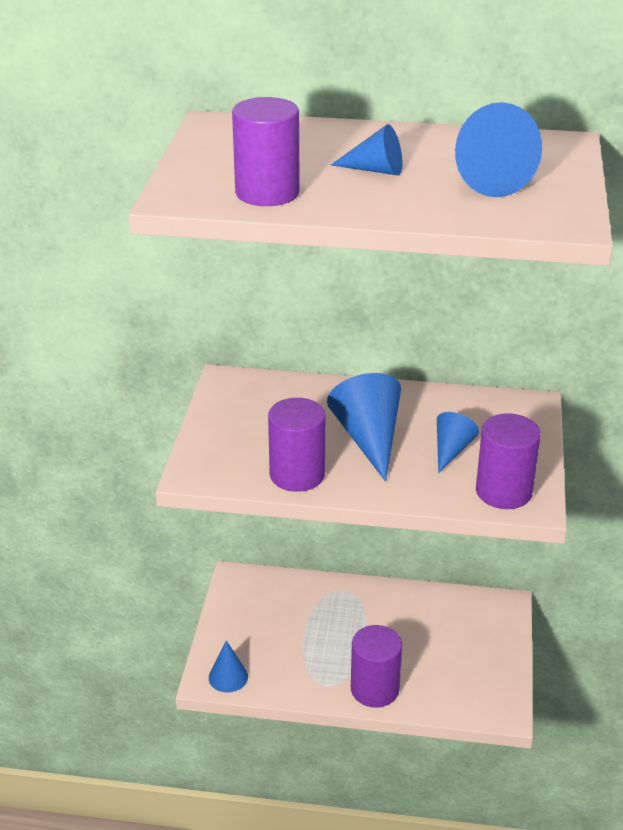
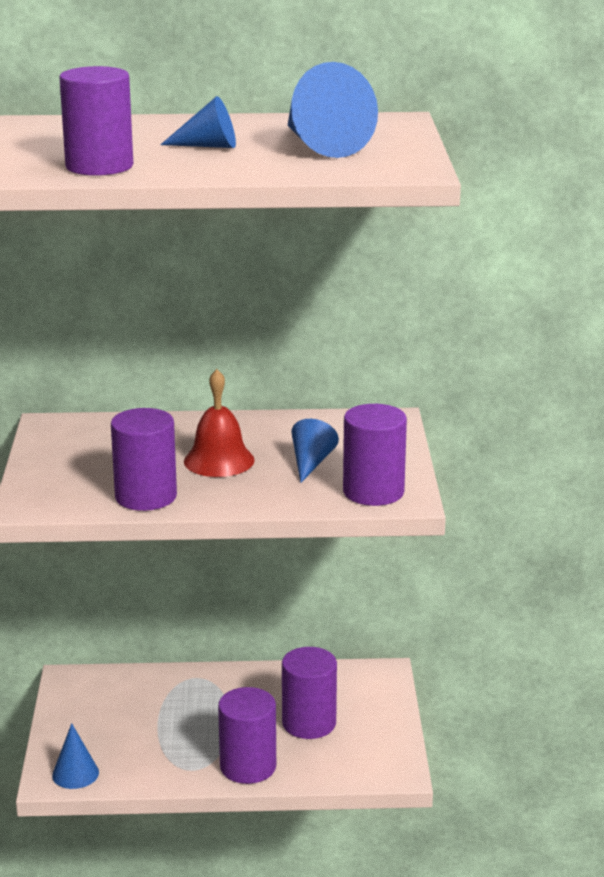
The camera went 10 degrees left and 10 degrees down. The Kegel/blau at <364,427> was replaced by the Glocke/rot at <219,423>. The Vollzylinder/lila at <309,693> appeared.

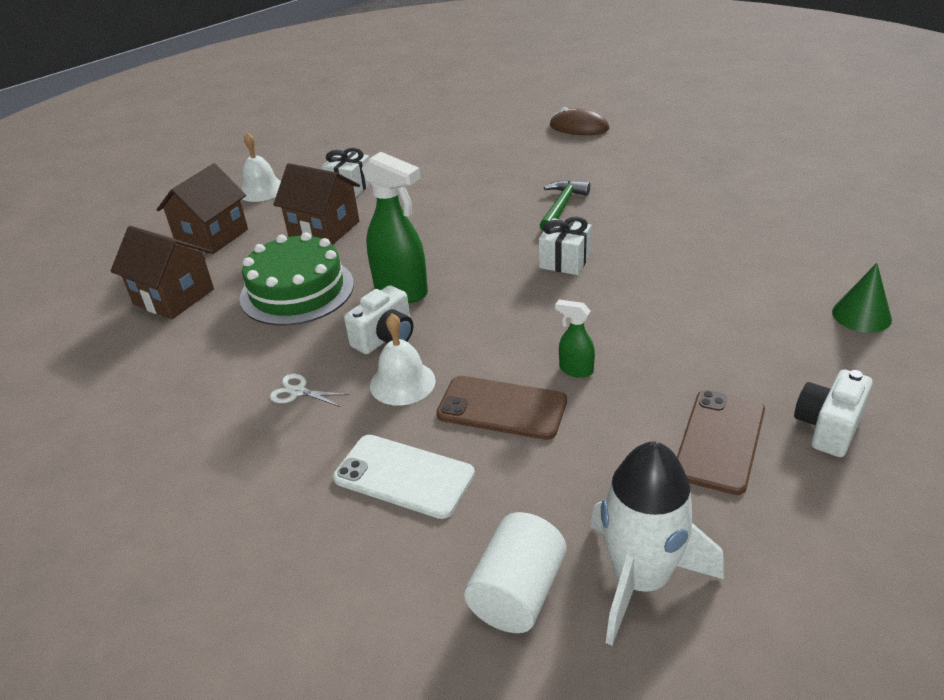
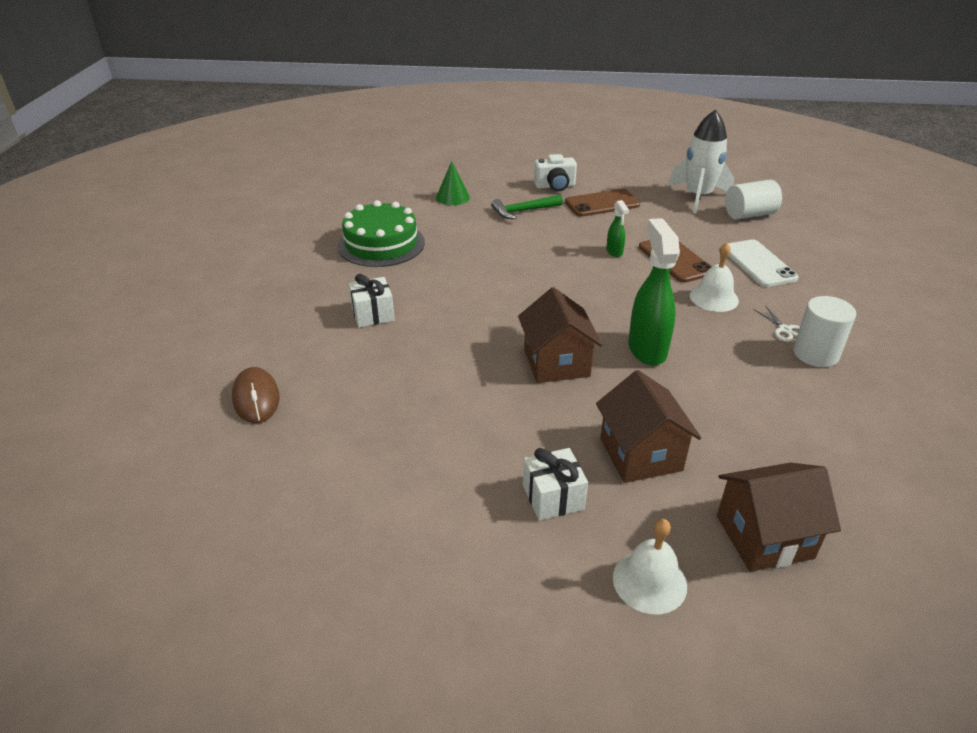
The camera went 135 degrees left and 0 degrees up. The Kuchen/grün moved from <296,279> to <381,233>. The Geschenk/weiß moved from <565,245> to <372,300>. The Hammer/grün moved from <565,205> to <527,207>. The Haus/braun moved from <162,272> to <560,335>. The Vollzylinder/weiß at <824,331> appeared. The Kamera/weiß at <378,319> disappeared.

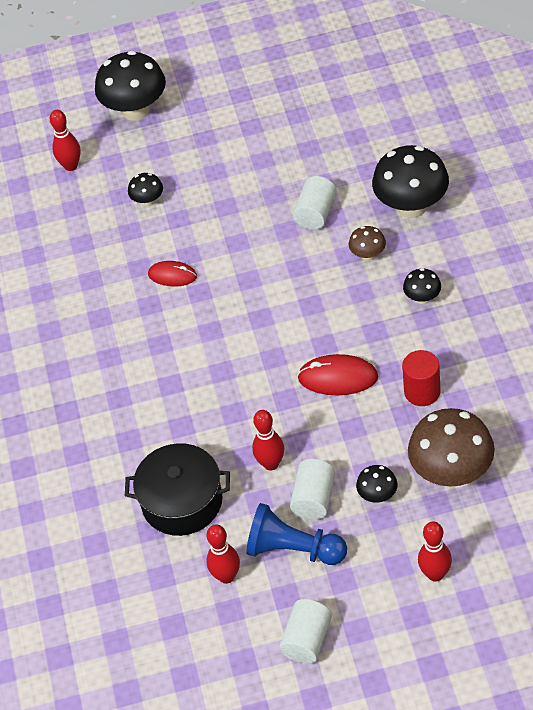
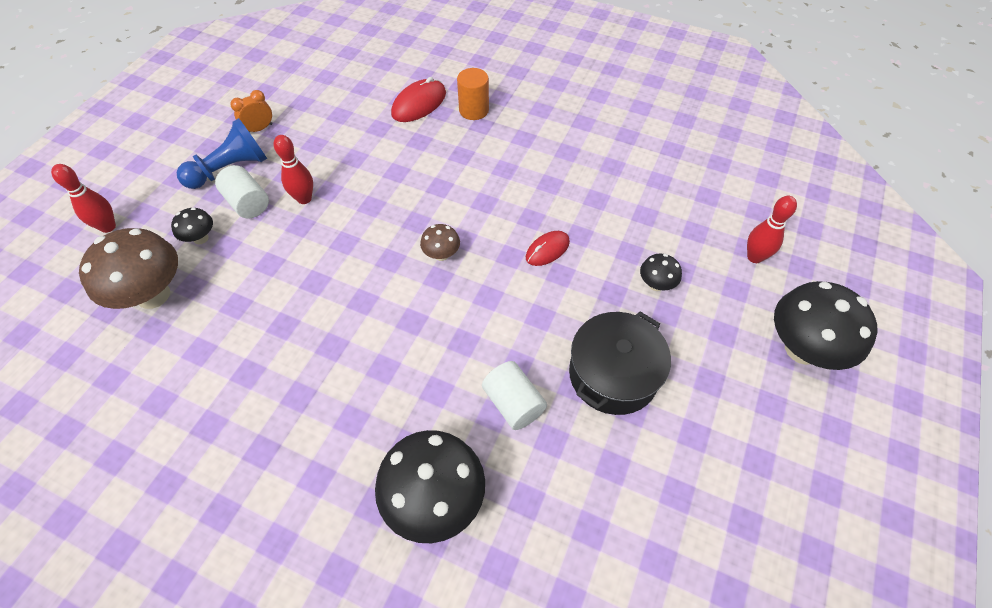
The camera went 120 degrees right and 5 degrees up. The Bowlingkegel/rot at <223,554> was replaced by the Wecker/orange at <251,111>. The Computermaus/rot moved from <337,374> to <418,99>. The Pilz/braun moved from <367,243> to <440,242>. The Vollzylinder/orange at <473,94> appeared. The Kochtopf/schwarz moved from <177,489> to <620,363>. The Vollzylinder/weiß at <305,631> disappeared. The Vollzylinder/rot at <421,378> disappeared. The Pilz/schwarz at <422,286> disappeared.

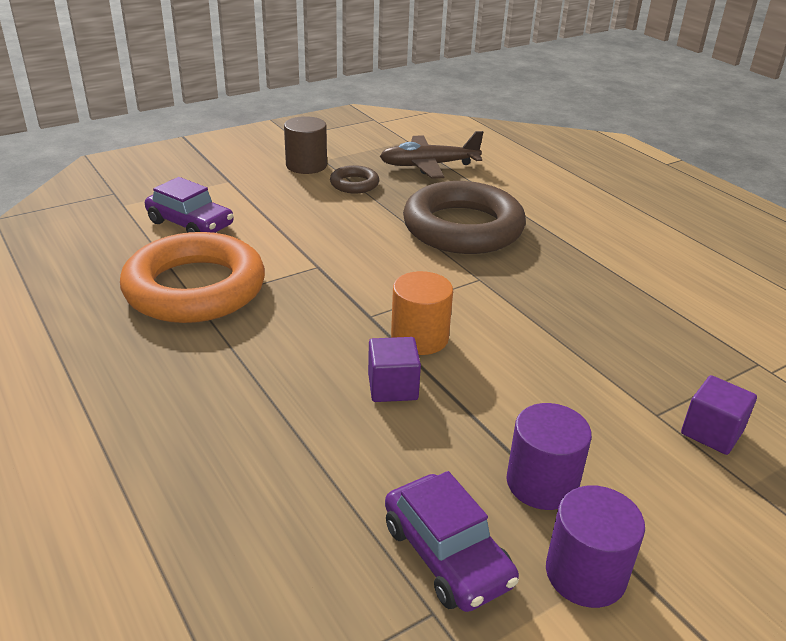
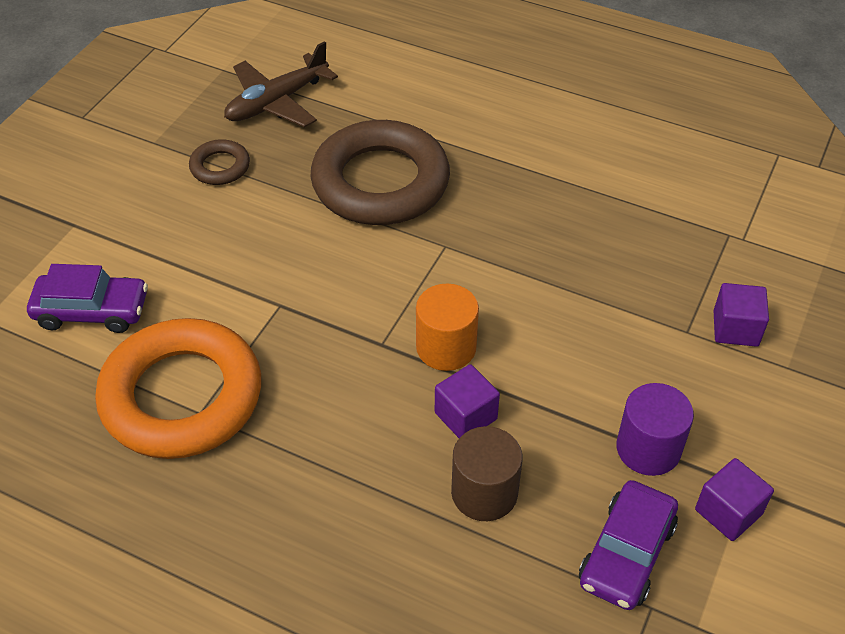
The camera went 30 degrees left and 15 degrees up. The Vollzylinder/braun moved from <305,145> to <487,473>. The Auto/lila at <452,541> turned 90 degrees clockwise. The Vollzylinder/lila at <595,546> was replaced by the Kubus/lila at <734,499>.

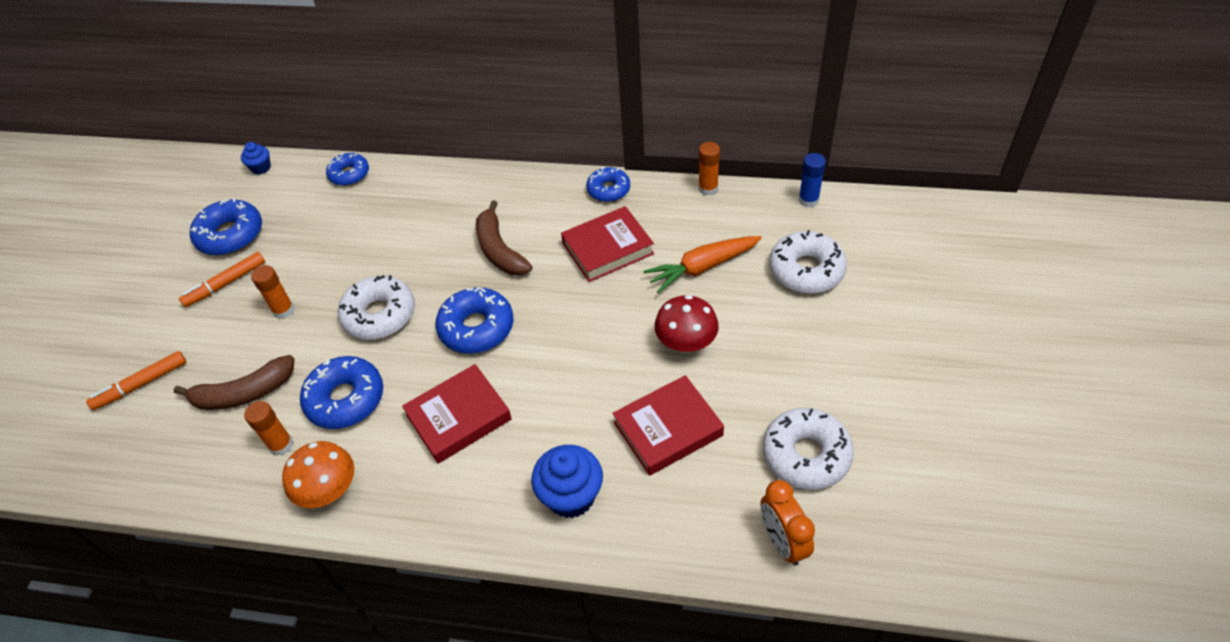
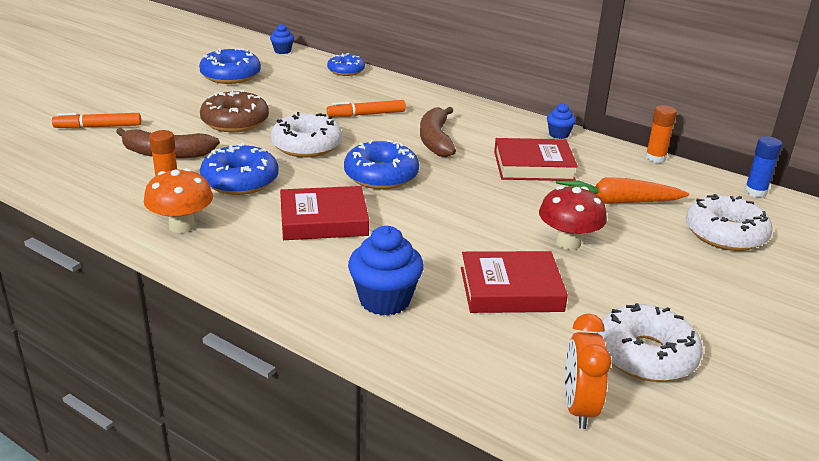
The camera went 20 degrees right and 20 degrees down. The Klebestift/orange at <272,292> was replaced by the Donut/braun at <234,110>. The Filzstift/orange moved from <222,279> to <366,108>. The Donut/blau at <608,184> was replaced by the Muffin/blau at <561,121>.

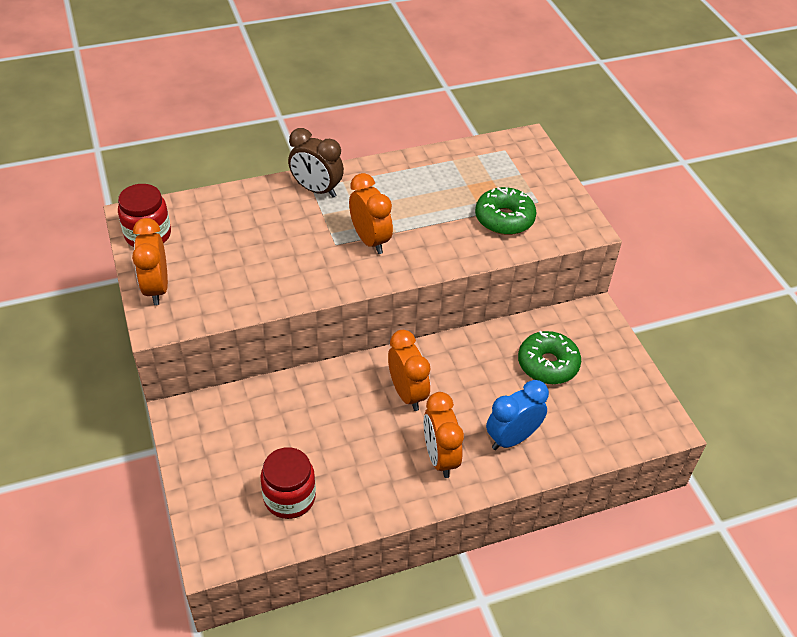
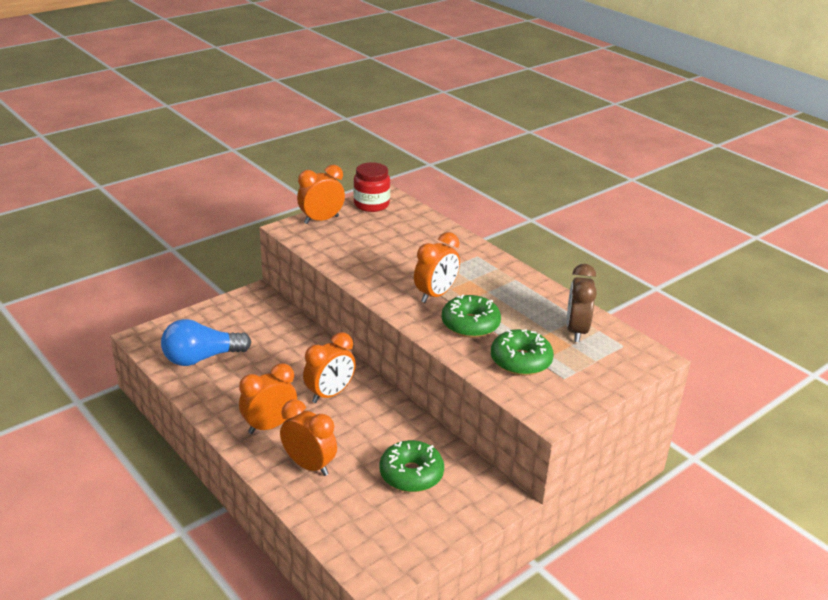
The camera went 70 degrees right and 15 degrees down. The Einmachglas/rot at <288,483> was replaced by the Glühbirne/blau at <206,342>. The Wecker/blau at <517,415> became the Wecker/orange at <308,438>. The Donut/grün at <471,316> appeared. The Wecker/braun moved from <316,163> to <582,303>.

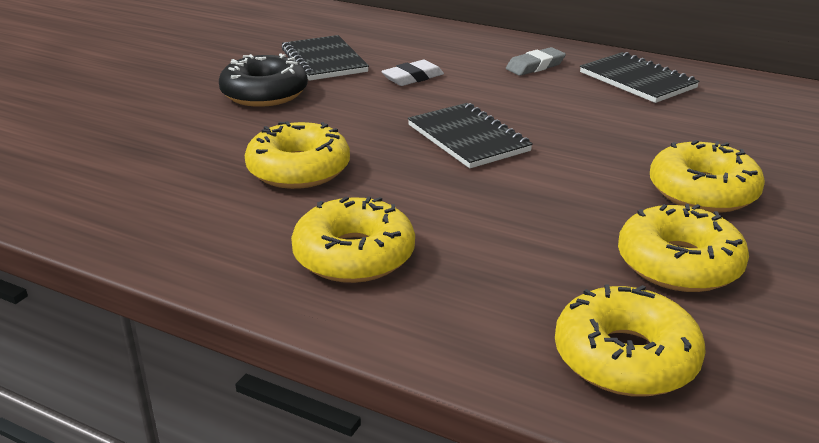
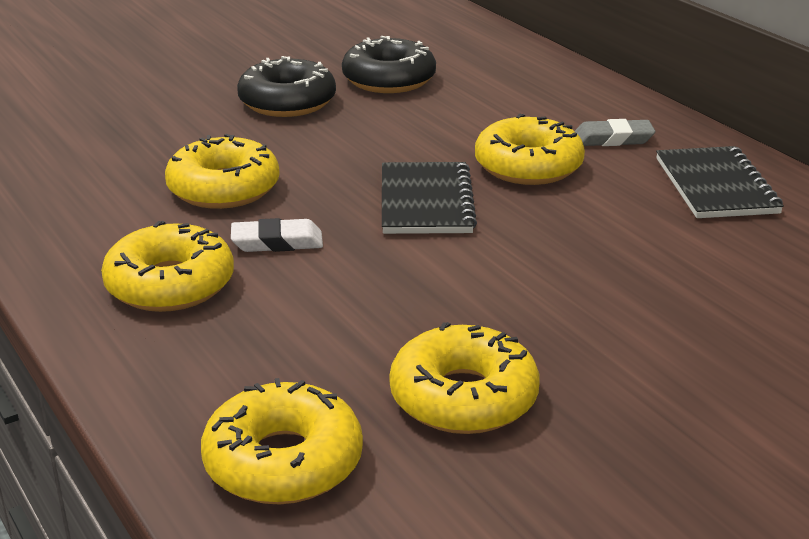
The camera went 30 degrees right and 0 degrees up. The Radiergummi/weiß moved from <412,73> to <277,235>. The Notizbuch/schwarz at <325,58> was replaced by the Donut/schwarz at <389,64>. The Donut/gelb moved from <707,176> to <530,149>.

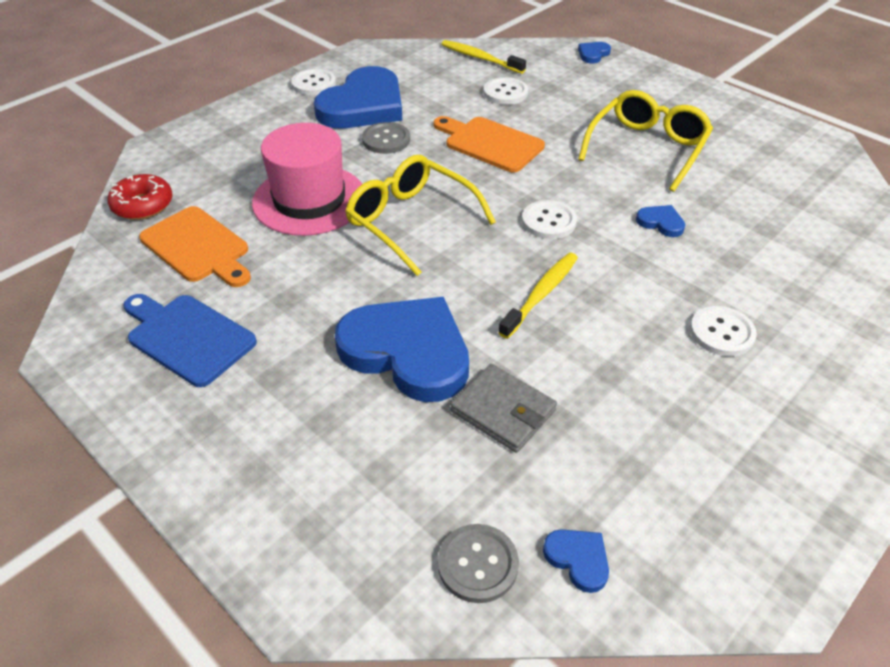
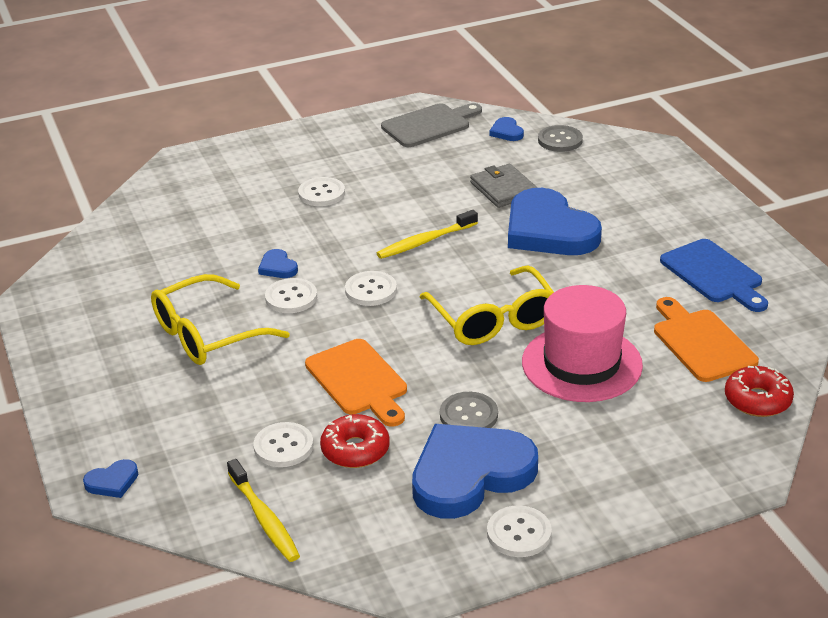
The camera went 155 degrees left and 10 degrees down. The Knopf/weiß at <291,295> appeared. The Donut/rot at <355,441> appeared. The Schneidebrett/grau at <431,125> appeared.

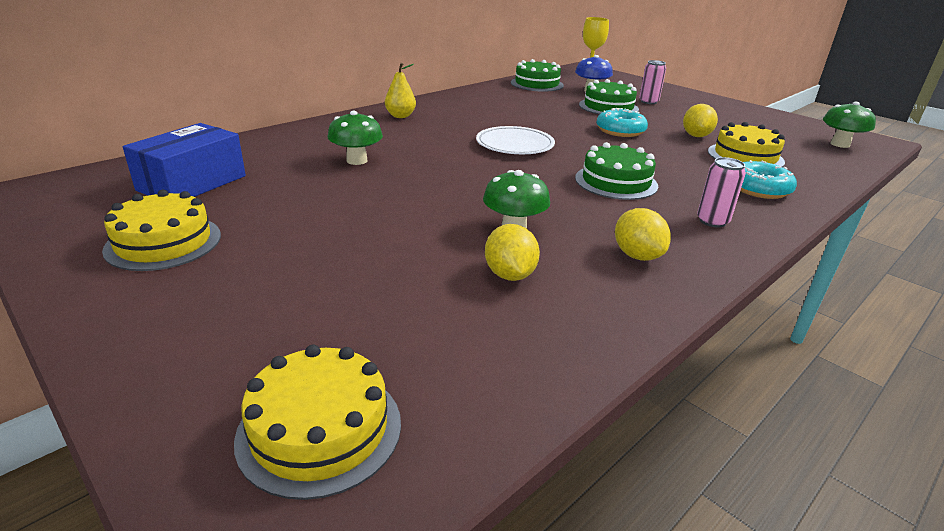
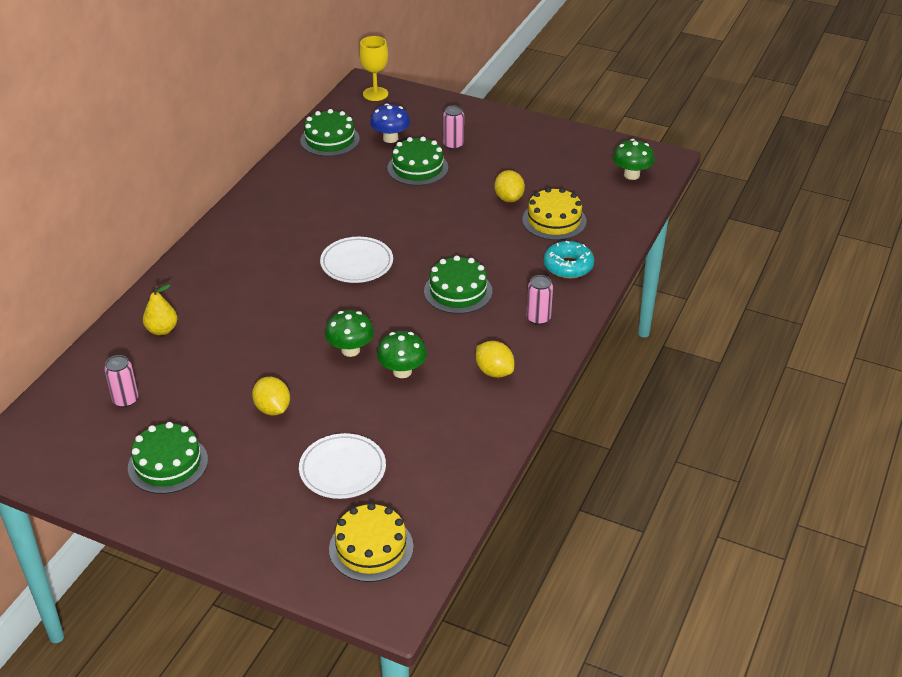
The camera went 20 degrees left and 10 degrees up. The Schachtel/blau at <184,160> was replaced by the Dose/rosa at <121,381>. The Kuchen/gelb at <161,230> became the Kuchen/grün at <168,458>. The Birne/gelb moved from <400,90> to <160,309>. The Zitrone/gelb moved from <512,252> to <271,396>. The Teller/weiß at <342,466> appeared. The Pilz/grün moved from <355,138> to <349,333>. The Donut/türkis at <622,122> disappeared.

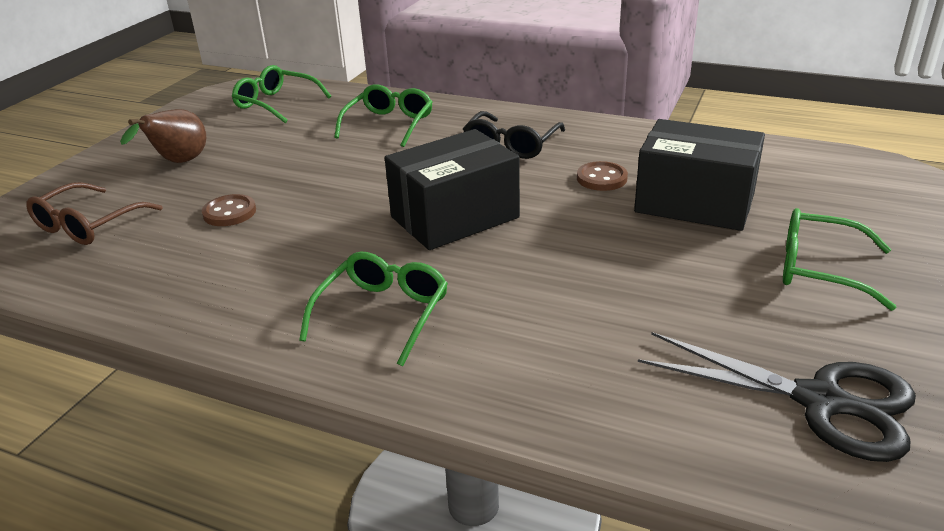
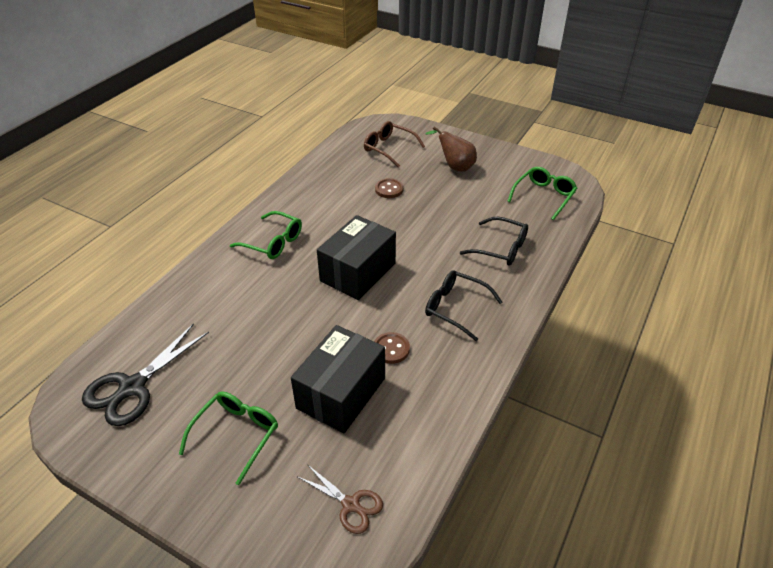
The camera went 95 degrees right and 10 degrees up. The Schere/braun at <340,499> appeared. The Schachtel/schwarz at <452,189> turned 60 degrees clockwise. The Brille/grün at <383,115> became the Brille/schwarz at <494,241>.

